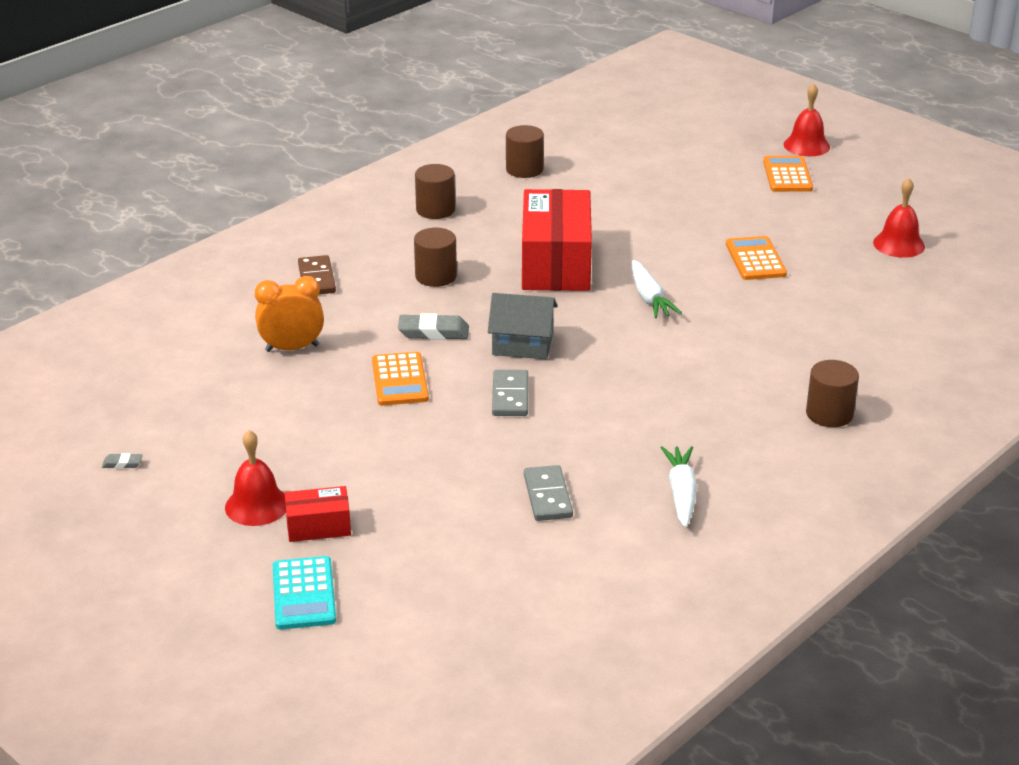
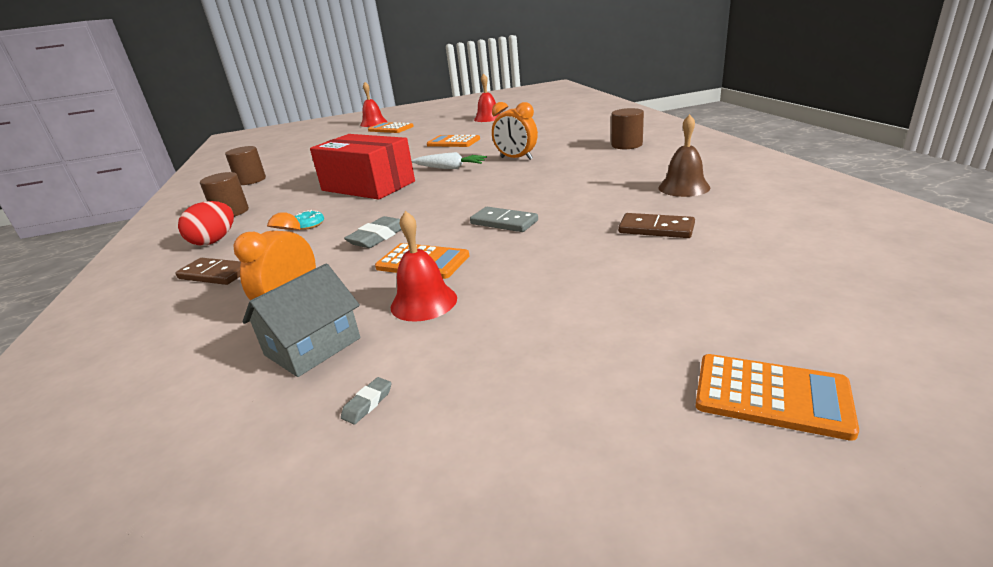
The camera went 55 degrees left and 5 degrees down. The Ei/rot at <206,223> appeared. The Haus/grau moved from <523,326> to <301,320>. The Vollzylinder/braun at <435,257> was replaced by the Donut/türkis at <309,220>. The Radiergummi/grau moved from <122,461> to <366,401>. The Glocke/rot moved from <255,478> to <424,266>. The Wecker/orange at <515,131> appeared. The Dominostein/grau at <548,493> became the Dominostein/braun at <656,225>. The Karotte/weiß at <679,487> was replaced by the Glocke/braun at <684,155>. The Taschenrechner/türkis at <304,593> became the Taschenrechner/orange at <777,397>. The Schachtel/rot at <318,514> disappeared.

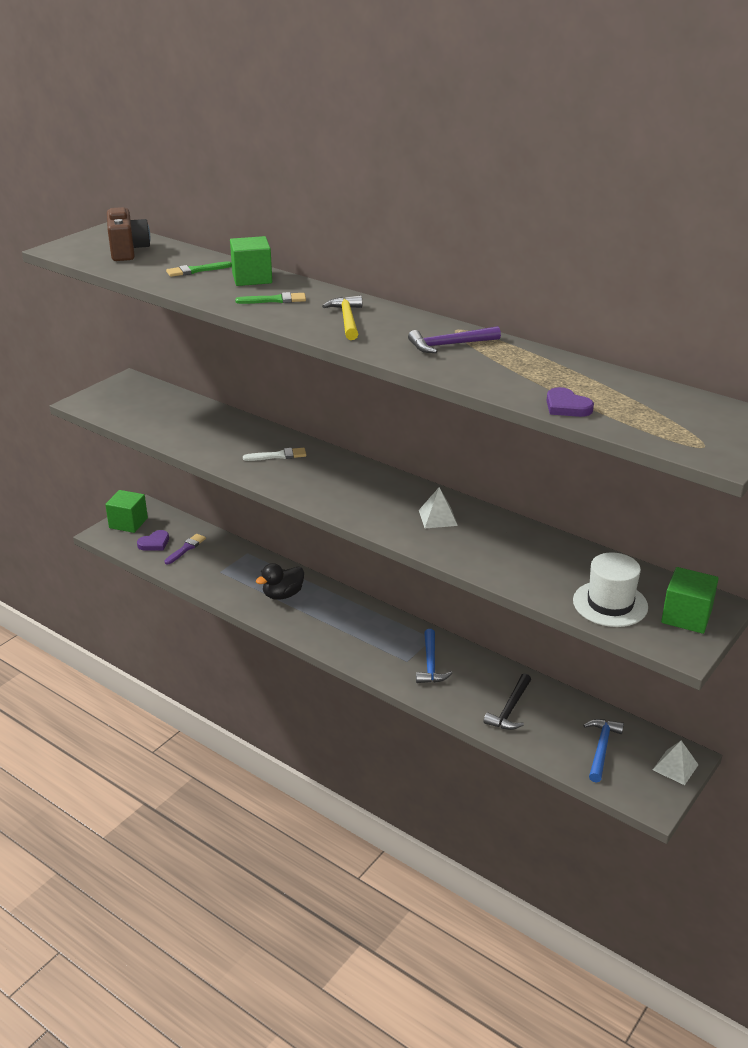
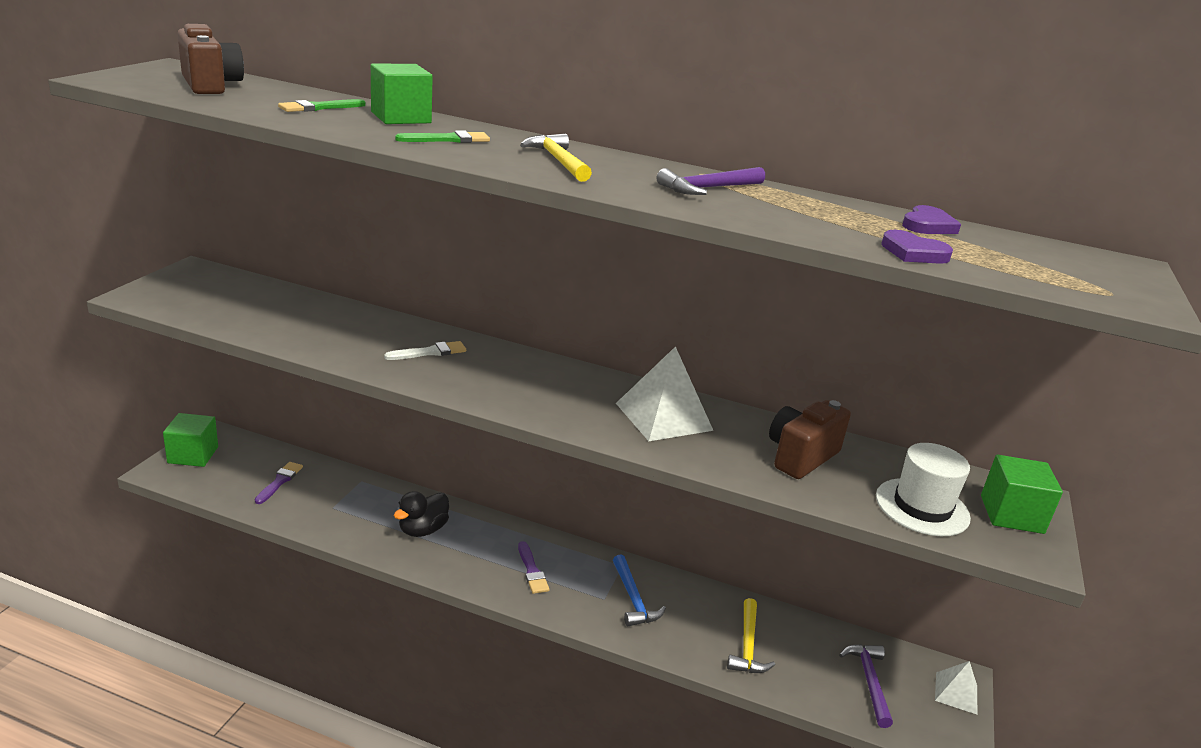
The camera went 20 degrees left and 5 degrees down. The Pinsel/lila at <533,567> appeared. The Pyramide/weiß at <438,507> changed to 1.73 times the size. The Hammer/schwarz at <507,702> became the Hammer/gelb at <751,635>. The Kamera/braun at <810,439> appeared. The Hammer/blau at <603,751> became the Hammer/lila at <866,686>. The Herz/lila moved from <153,540> to <931,219>.

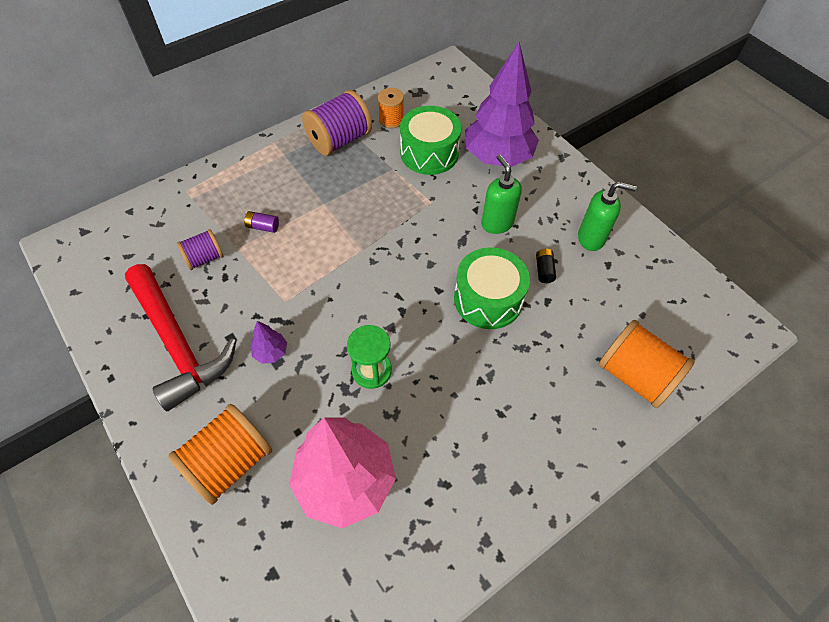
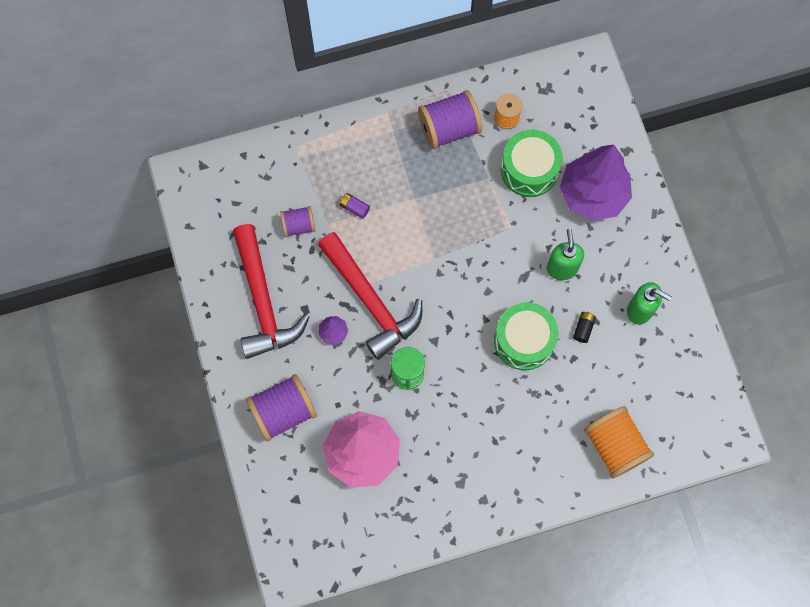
The camera went 20 degrees right and 15 degrees up. The Garnrolle/orange at <220,454> became the Garnrolle/lila at <281,407>. The Hammer/rot at <370,296> appeared.

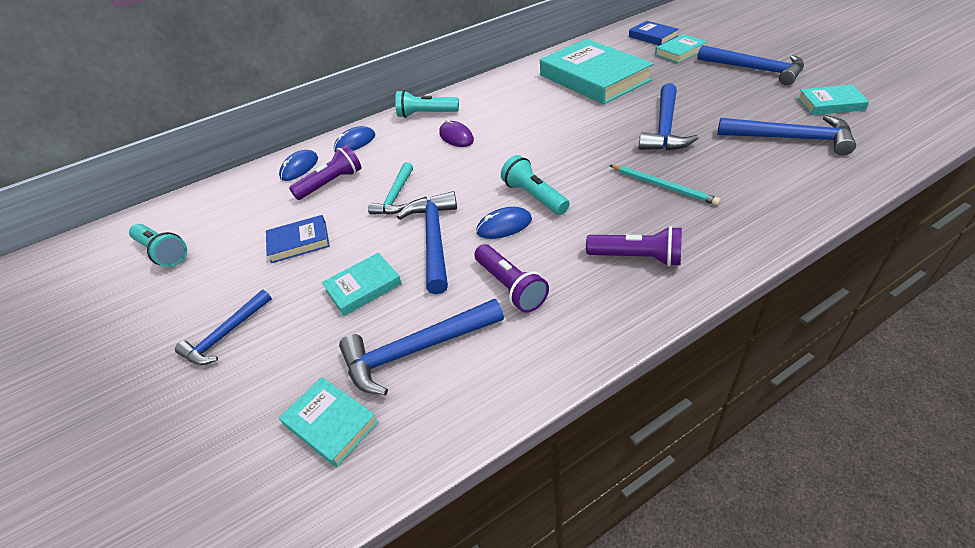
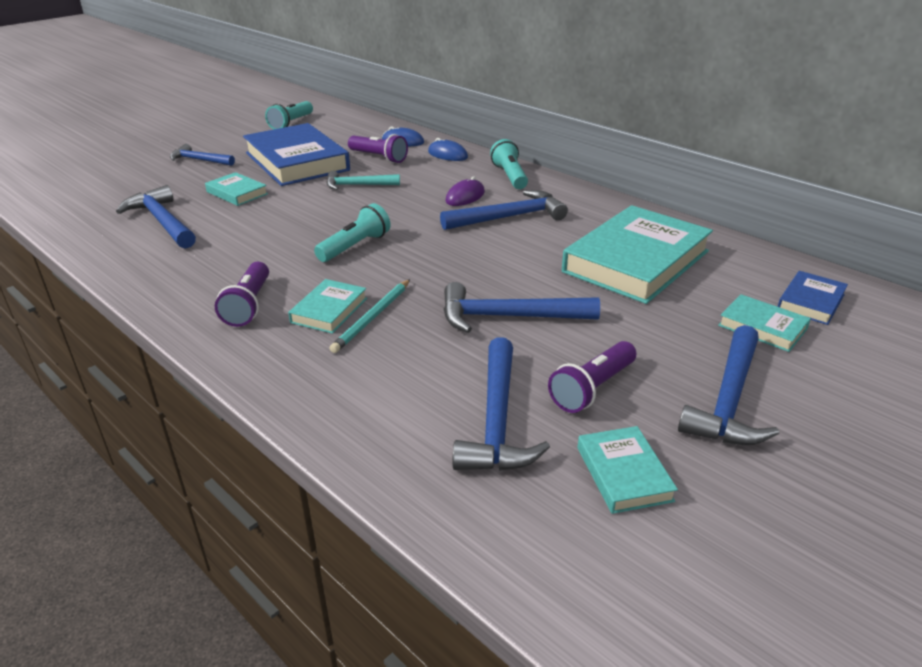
The camera went 70 degrees right and 10 degrees down. The Buch/blau at <298,239> changed to 2.12 times the size. The Buch/türkis moved from <329,422> to <327,306>. The Hammer/blau moved from <427,242> to <504,210>. The Taschenlampe/lila moved from <511,278> to <592,377>. The Computermaus/blau at <504,223> disappeared.

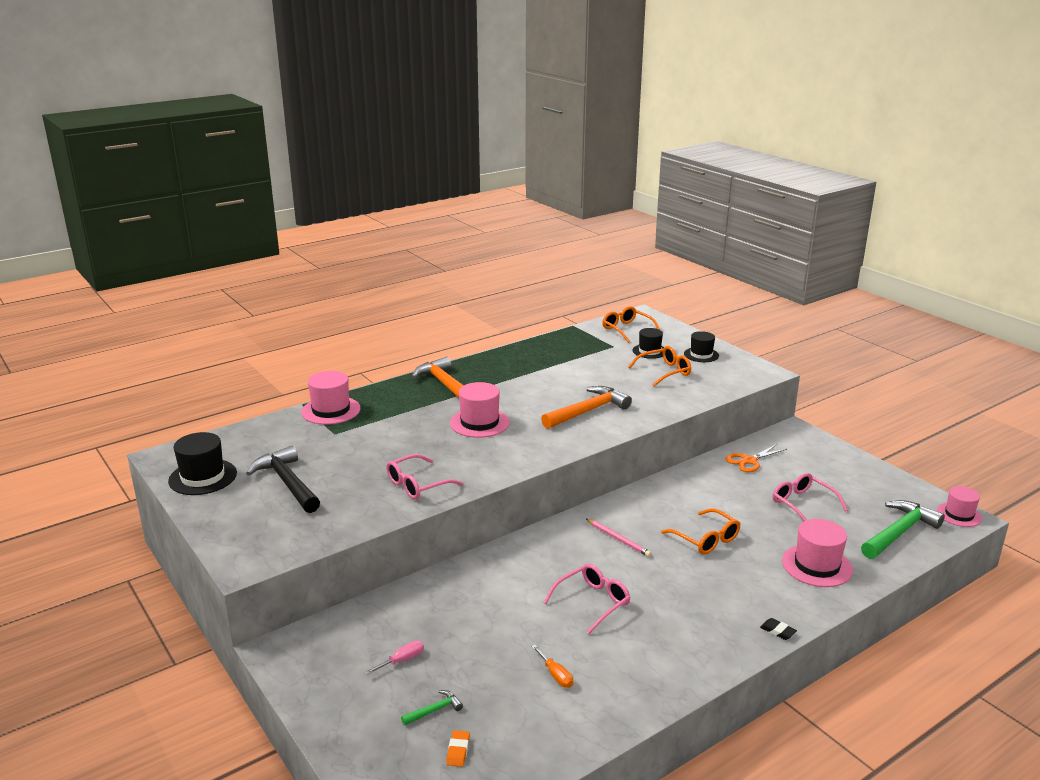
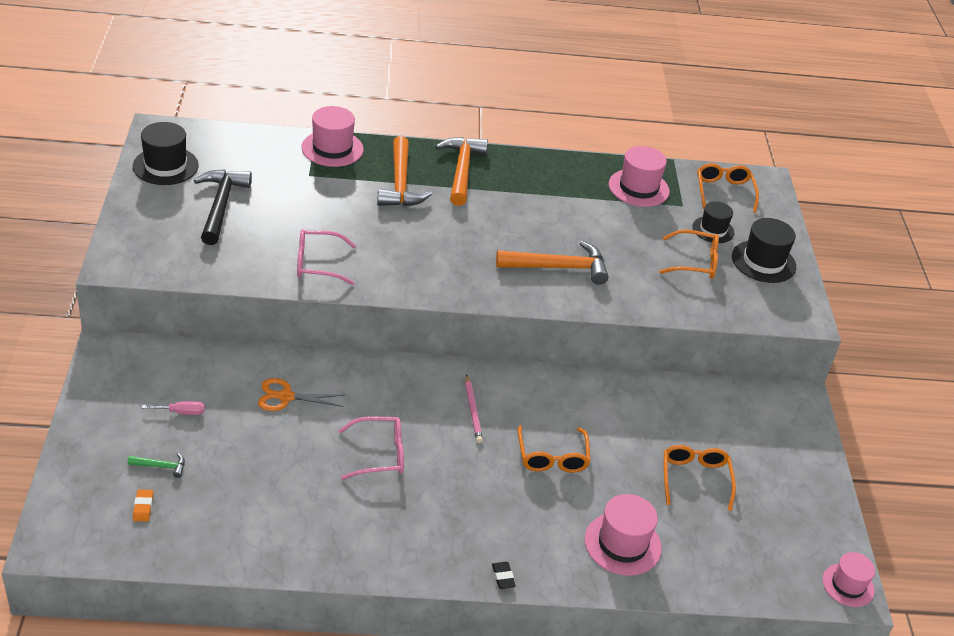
The camera went 30 degrees right and 15 degrees up. The Radiergummi/orange at <458,748> turned 45 degrees counterclockwise. The Schere/orange moved from <756,458> to <301,394>. The Hammer/orange at <404,171> appeared. The Hut/rosa moved from <480,410> to <639,176>. The Brille/rosa at <810,497> became the Brille/orange at <700,478>. The Hut/schwarz at <701,346> changed to 1.50 times the size. The Schraubenzieher/orange at <552,666> disappeared. The Hammer/grün at <903,529> disappeared.

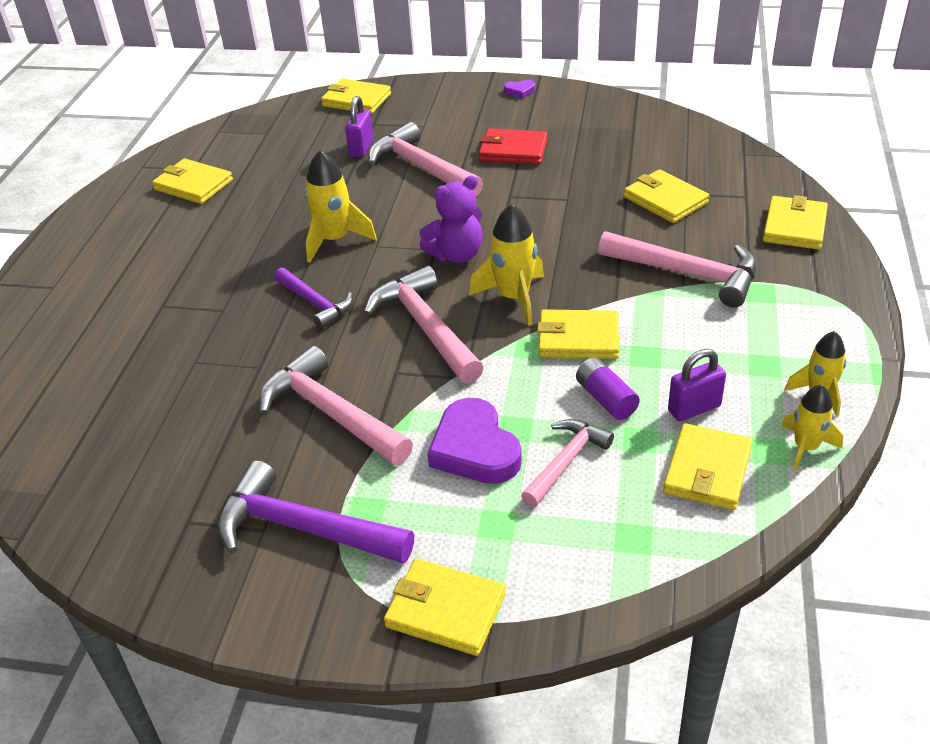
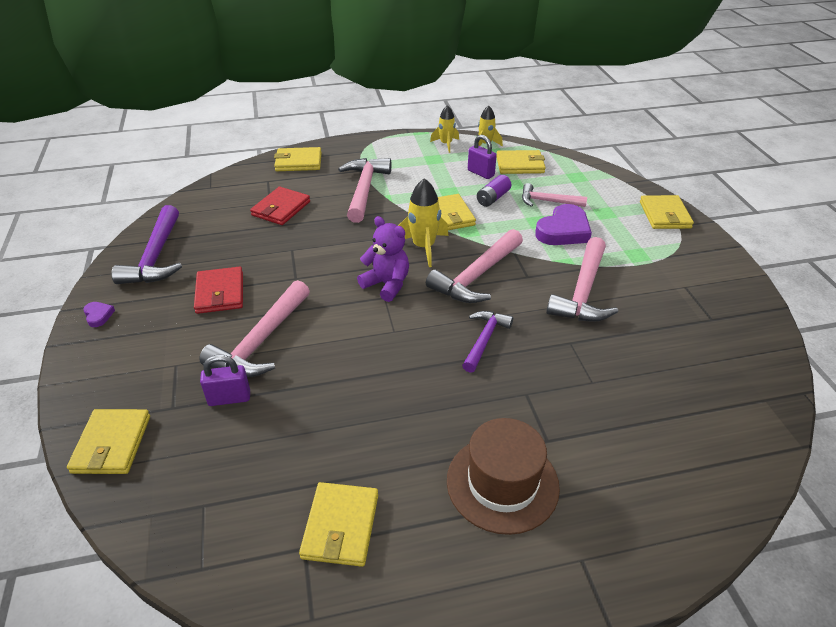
The camera went 115 degrees left and 0 degrees up. The Hammer/lila moved from <315,512> to <146,244>. The Geldbörse/gelb at <666,196> became the Geldbörse/rot at <280,206>. The Hut/braun at <503,476> appeared. The Rakete/gelb at <341,206> disappeared.

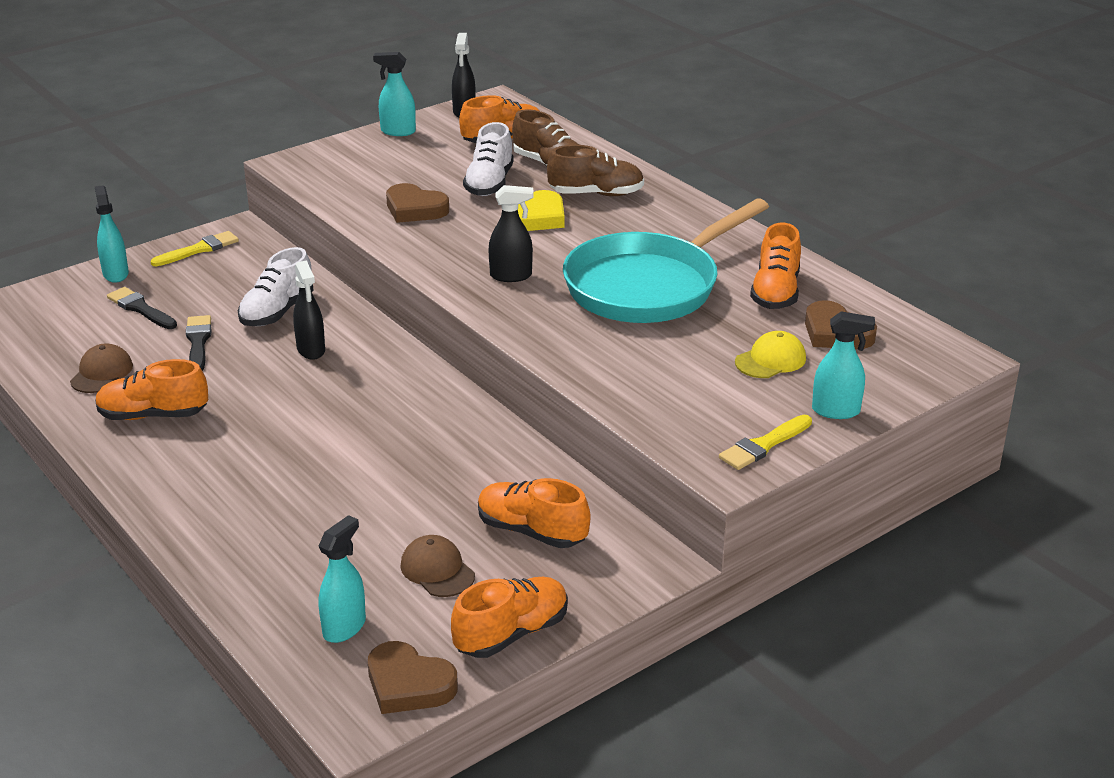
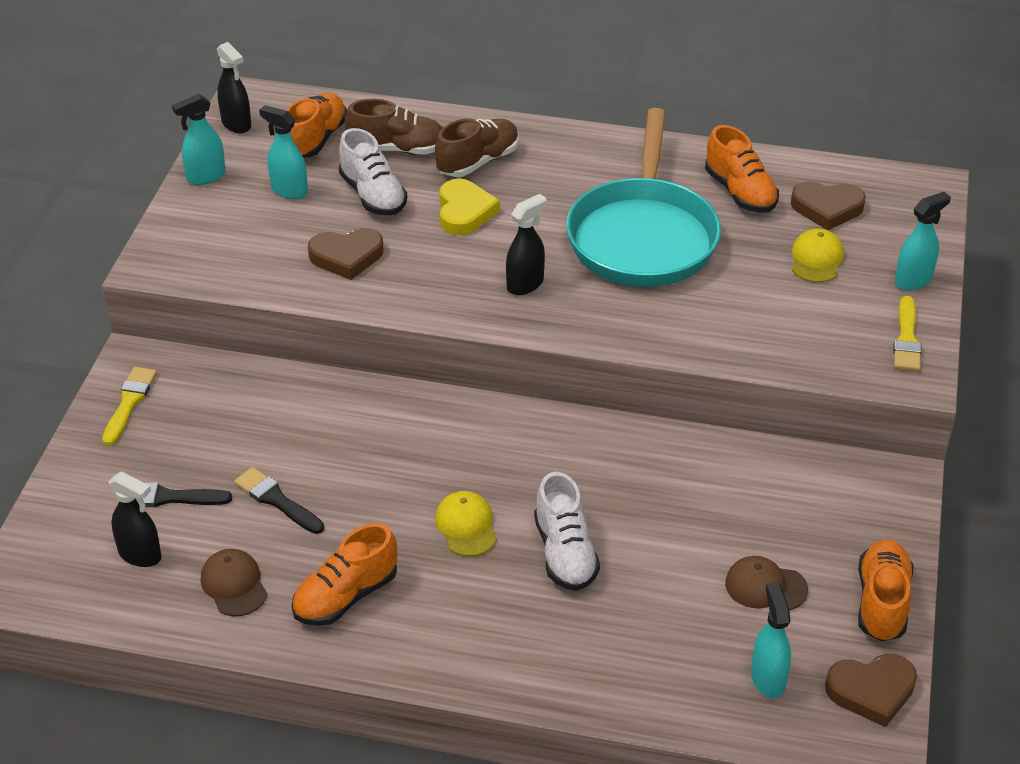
The camera went 40 degrees left and 10 degrees up. The Sprühflasche/schwarz moved from <309,310> to <135,519>. The Sprühflasche/türkis moved from <112,234> to <283,152>. The Kappe/gelb at <466,524> appeared. The Schuh/weiß moved from <276,286> to <567,531>. The Schuh/orange at <534,513> disappeared.

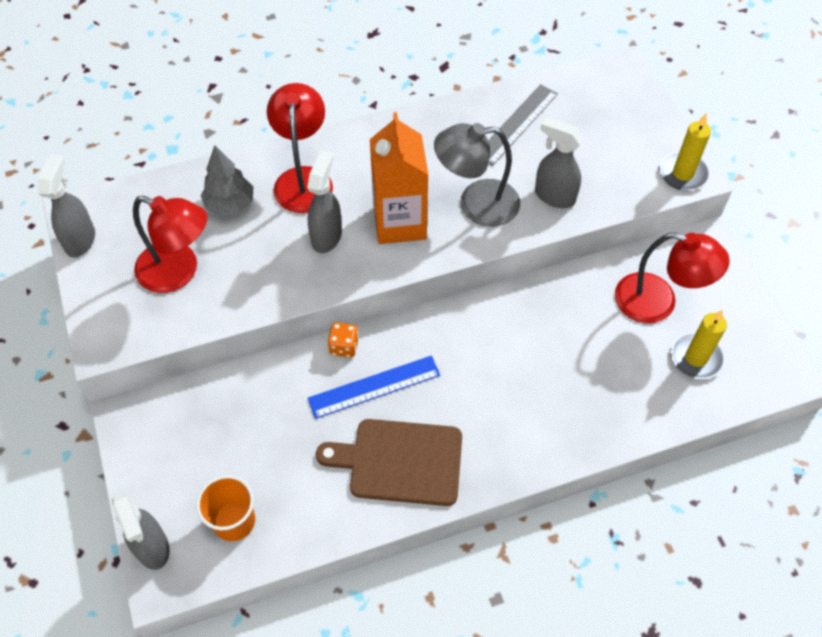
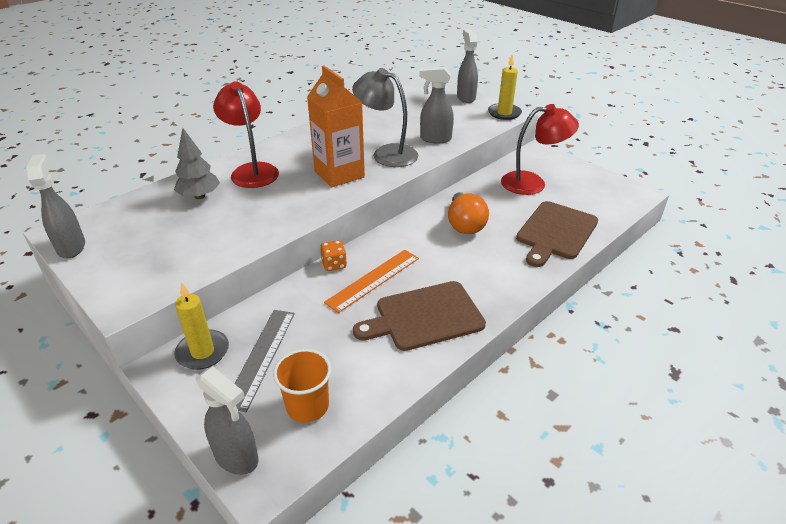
The camera went 25 degrees left and 20 degrees down. The Kerze/gelb moved from <699,344> to <201,326>. The Lineal/grau moved from <523,125> to <265,361>. The Lineal/blau at <374,387> became the Lineal/orange at <371,281>. The Lampe/grau at <477,175> turned 60 degrees clockwise. The Glühbirne/orange at <468,213> appeared. The Sprühflasche/grau moved from <324,202> to <467,66>. The Schneidebrett/braun at <557,234> appeared. The Lampe/rot at <170,244> disappeared.

